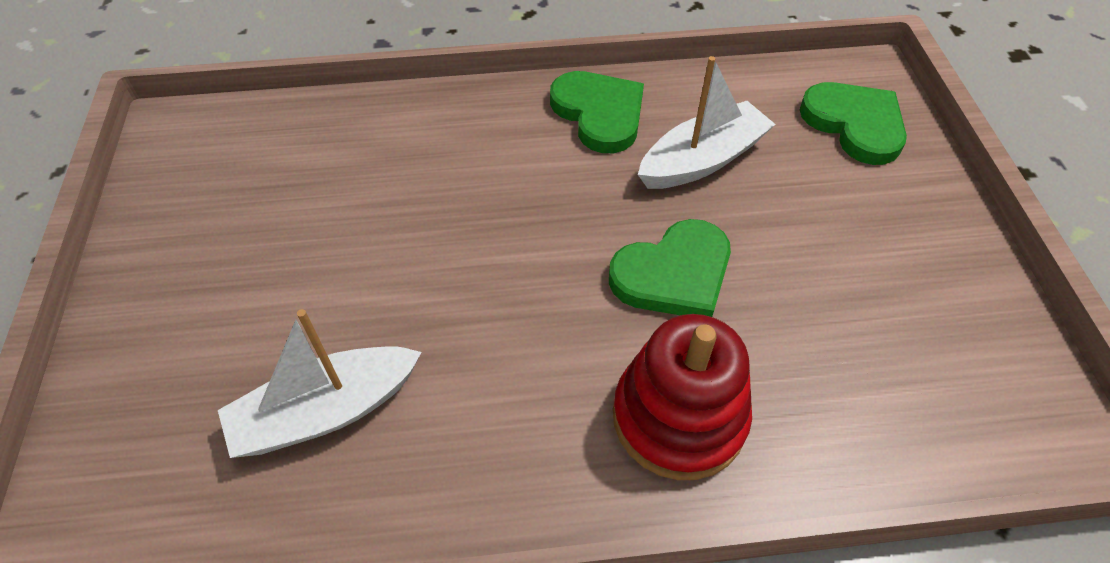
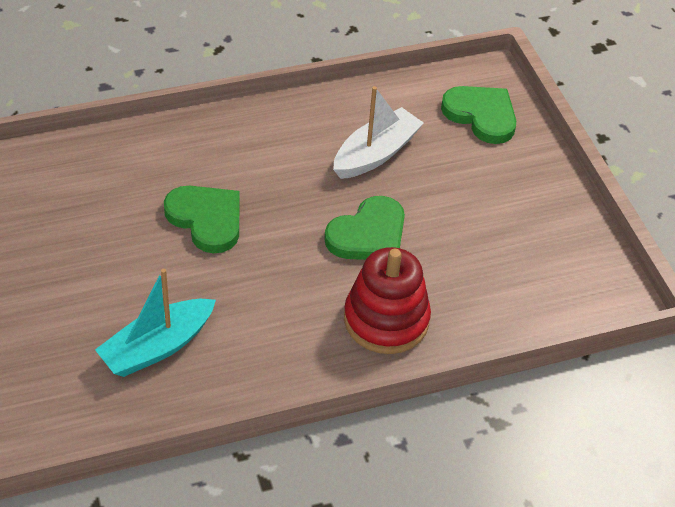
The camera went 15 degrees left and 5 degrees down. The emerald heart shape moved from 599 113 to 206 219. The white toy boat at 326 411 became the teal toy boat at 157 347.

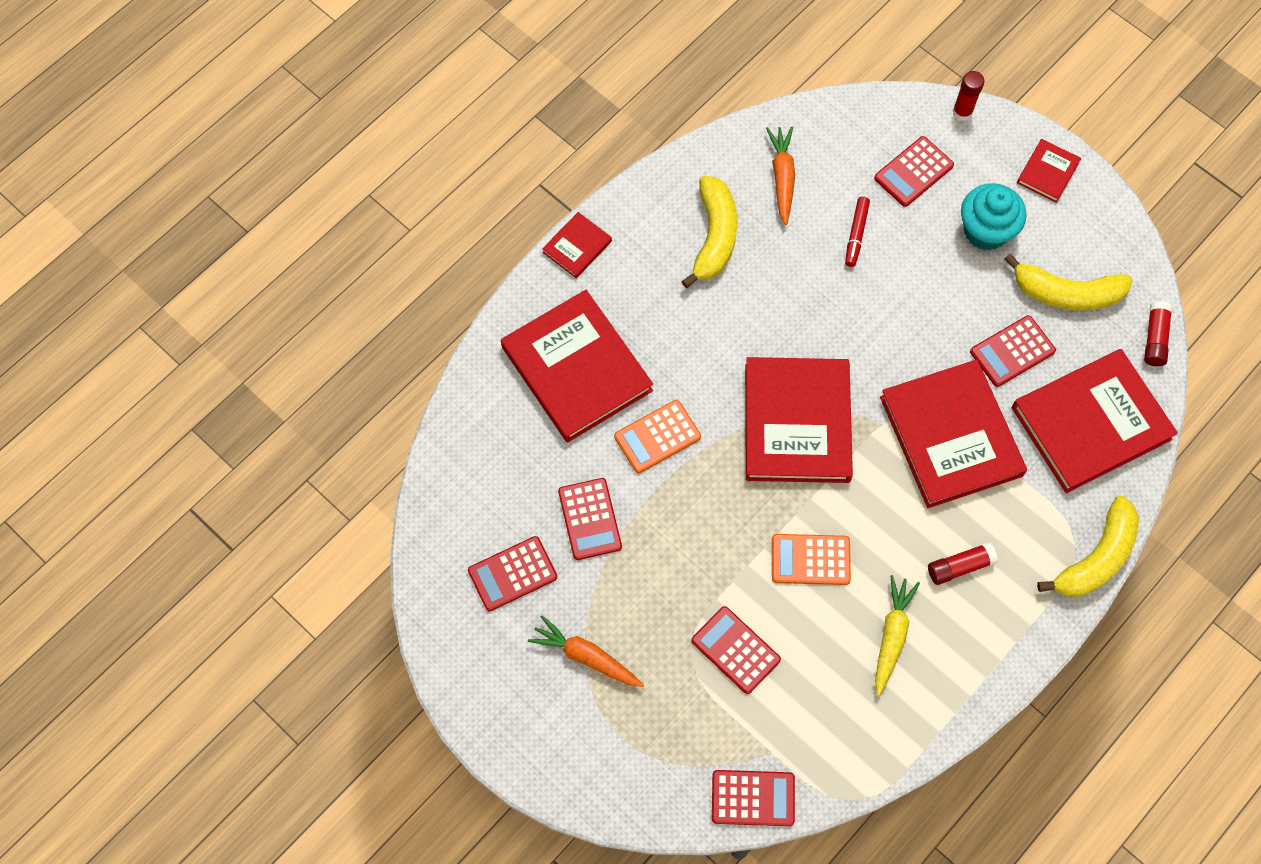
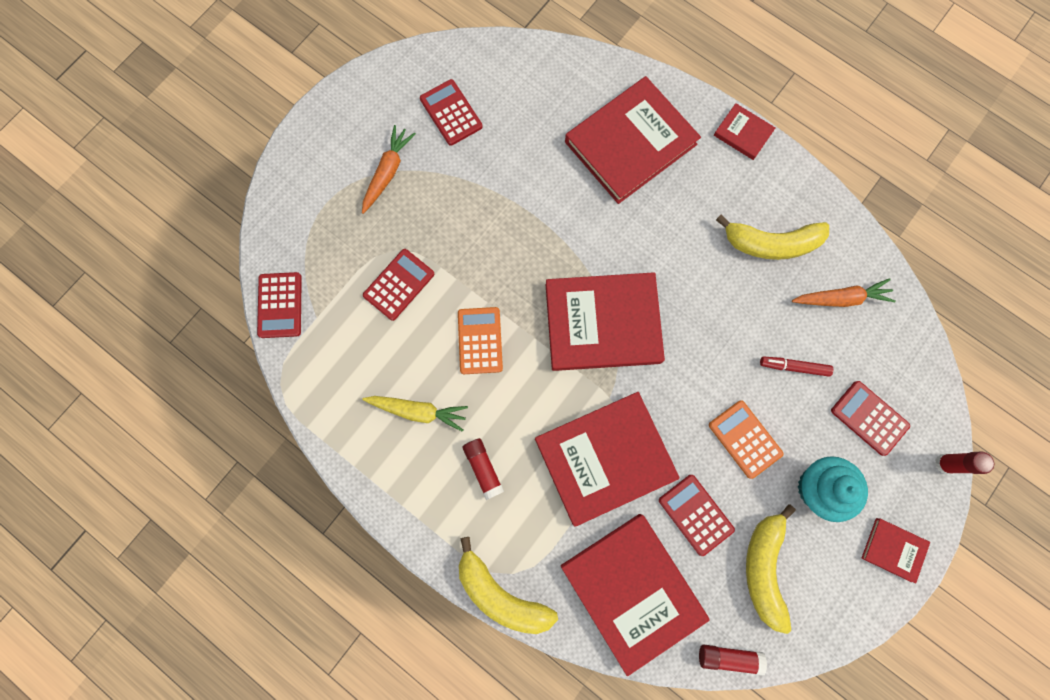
The camera went 85 degrees right and 10 degrees up. The orange-coloured pocket calculator moved from 657 437 to 745 439. The red pocket calculator at 589 519 disappeared.

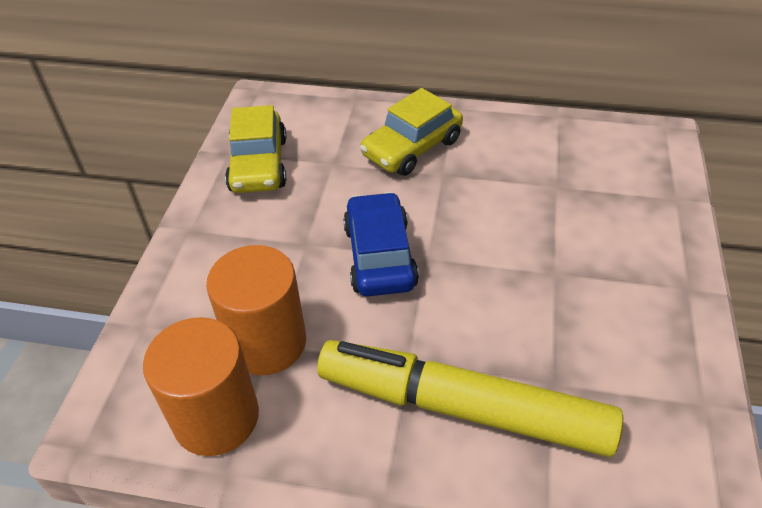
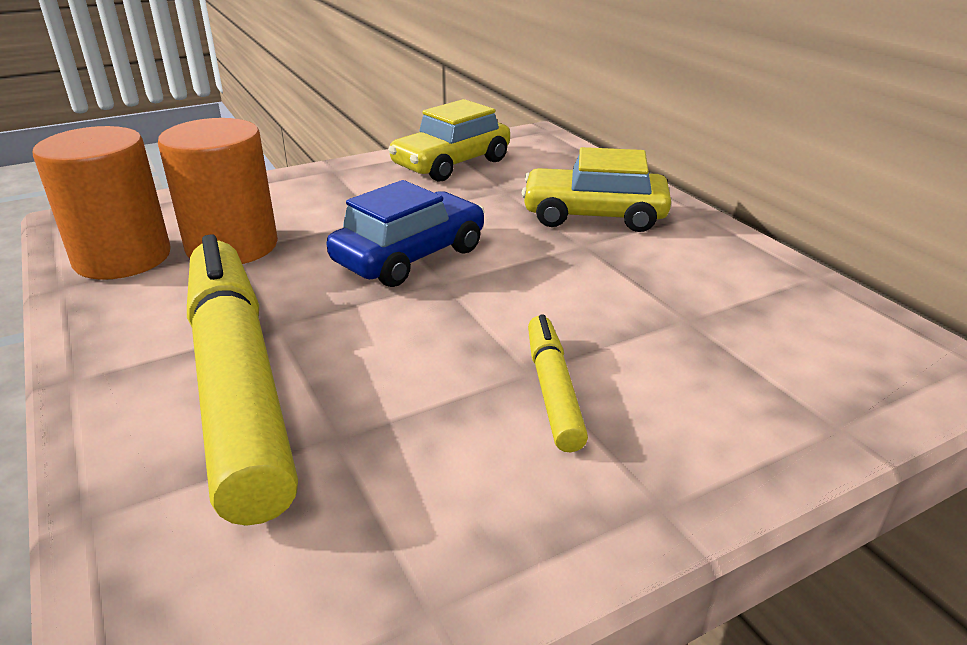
The camera went 50 degrees right and 15 degrees down. The bright yellow felt pen at 553 390 appeared.

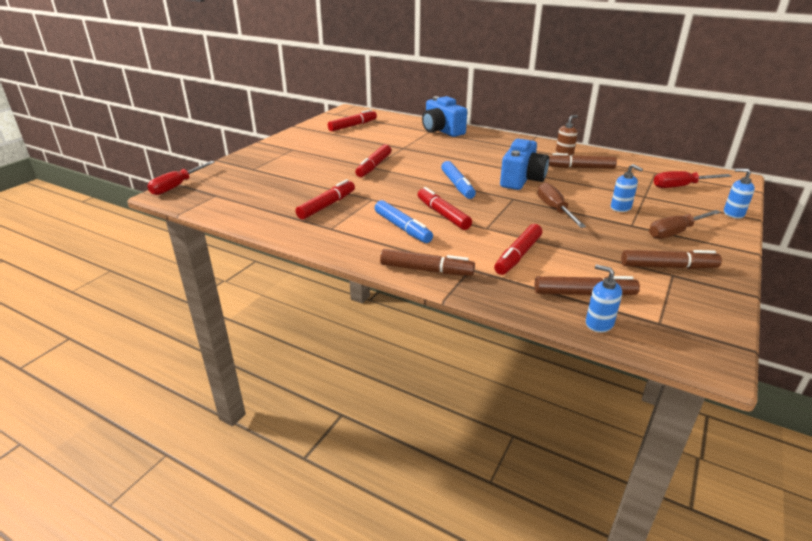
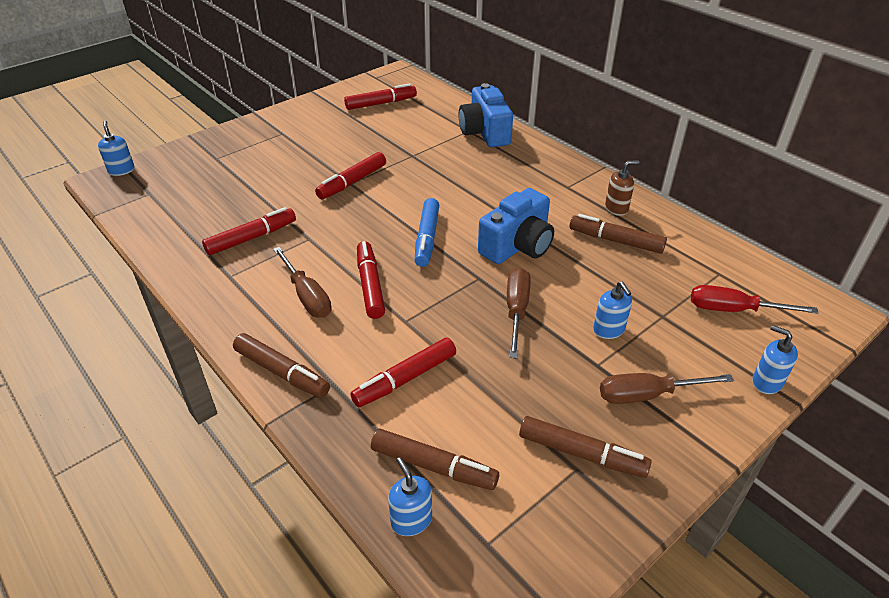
The camera went 20 degrees right and 10 degrees up. The red screwdriver at 177 186 was replaced by the blue soap pump at 121 170. The blue felt pen at 402 228 was replaced by the russet screwdriver at 307 296.

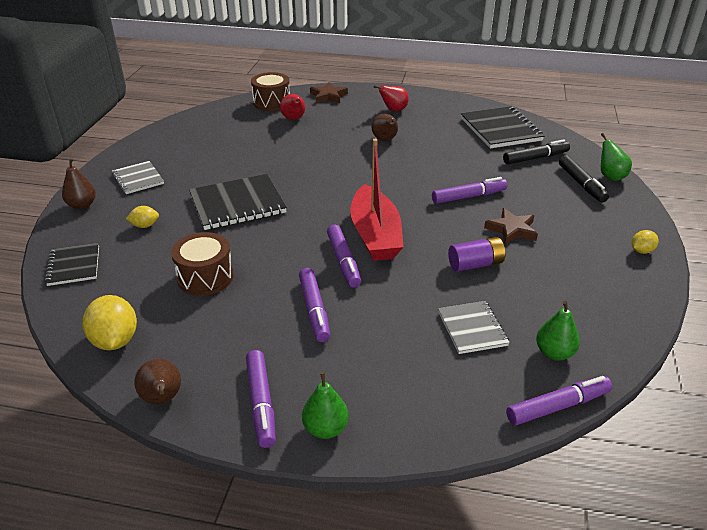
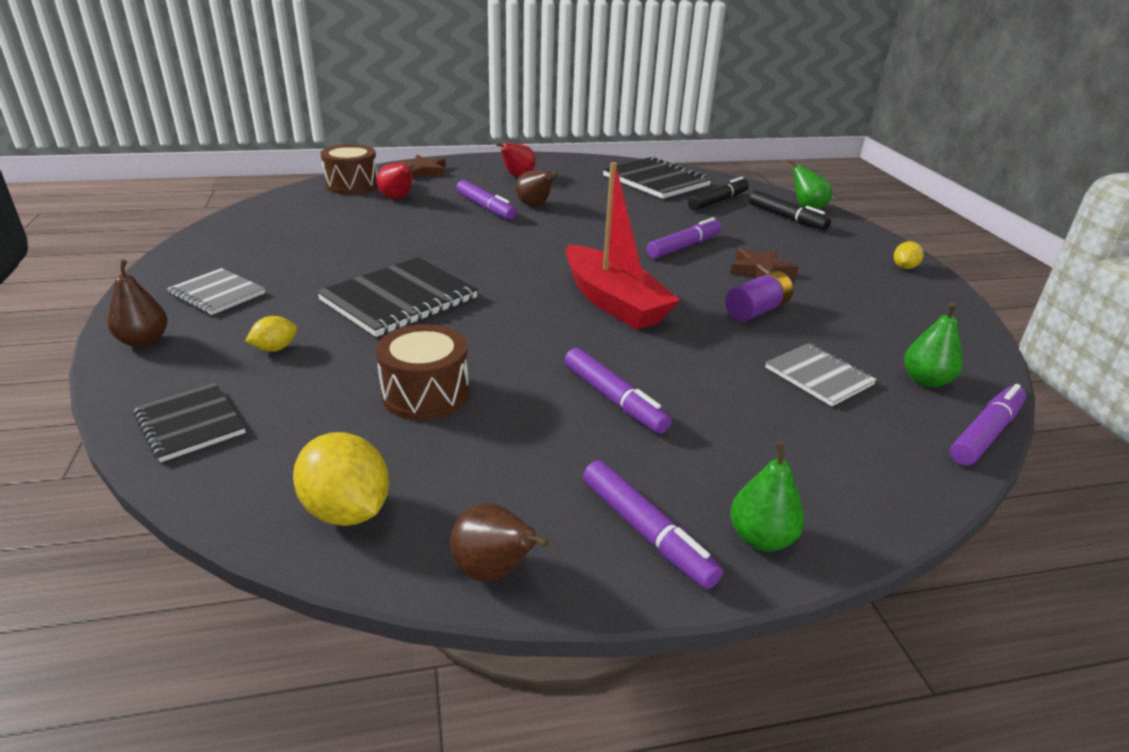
The camera went 25 degrees left and 5 degrees down. The violet felt pen moved from 343 261 to 486 207.

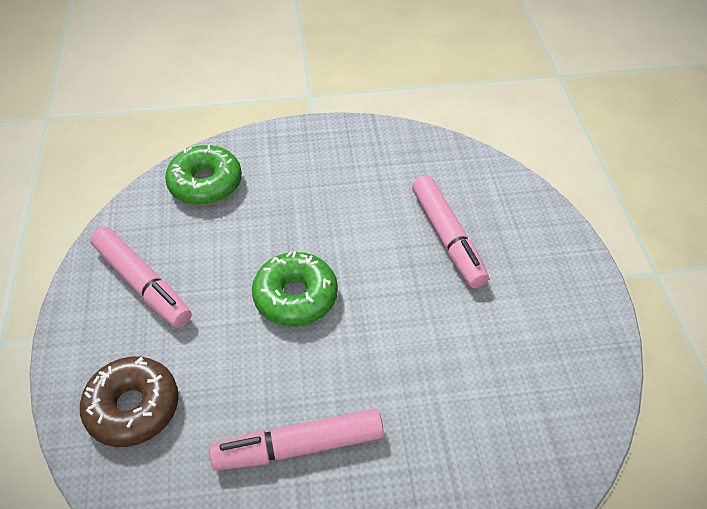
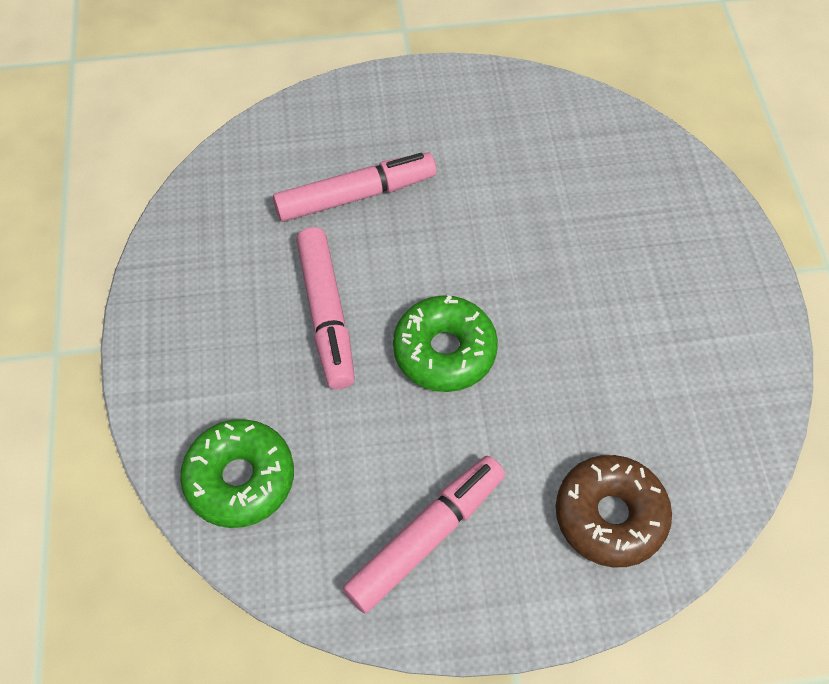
The camera went 90 degrees left and 10 degrees up. The rose-pink felt pen moved from 299 447 to 326 314.

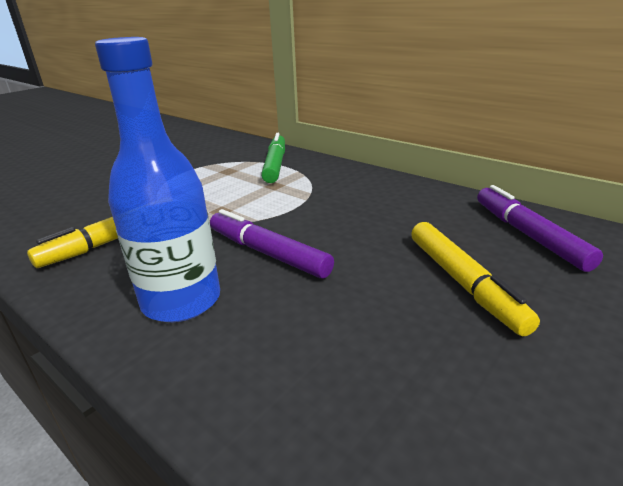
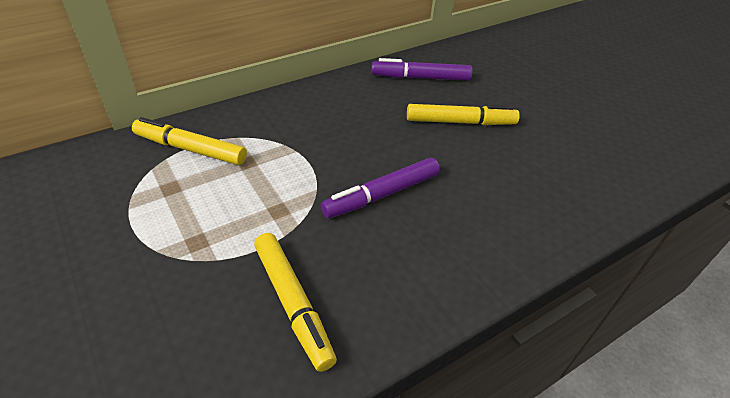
The camera went 75 degrees left and 15 degrees up. The blue bottle at 181 301 disappeared. The emerald felt pen at 275 165 became the bright yellow felt pen at 191 149.

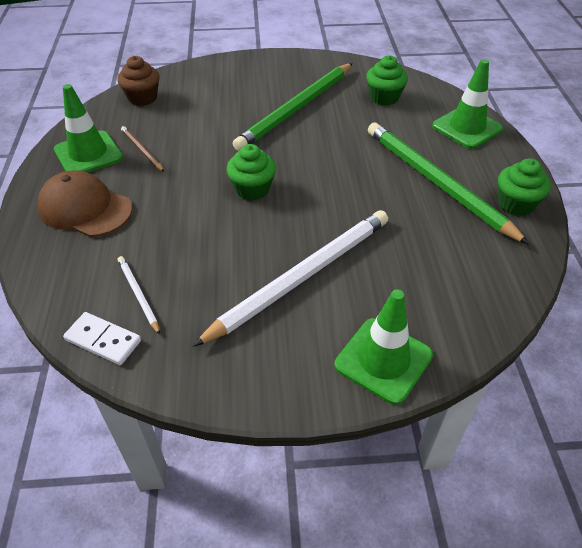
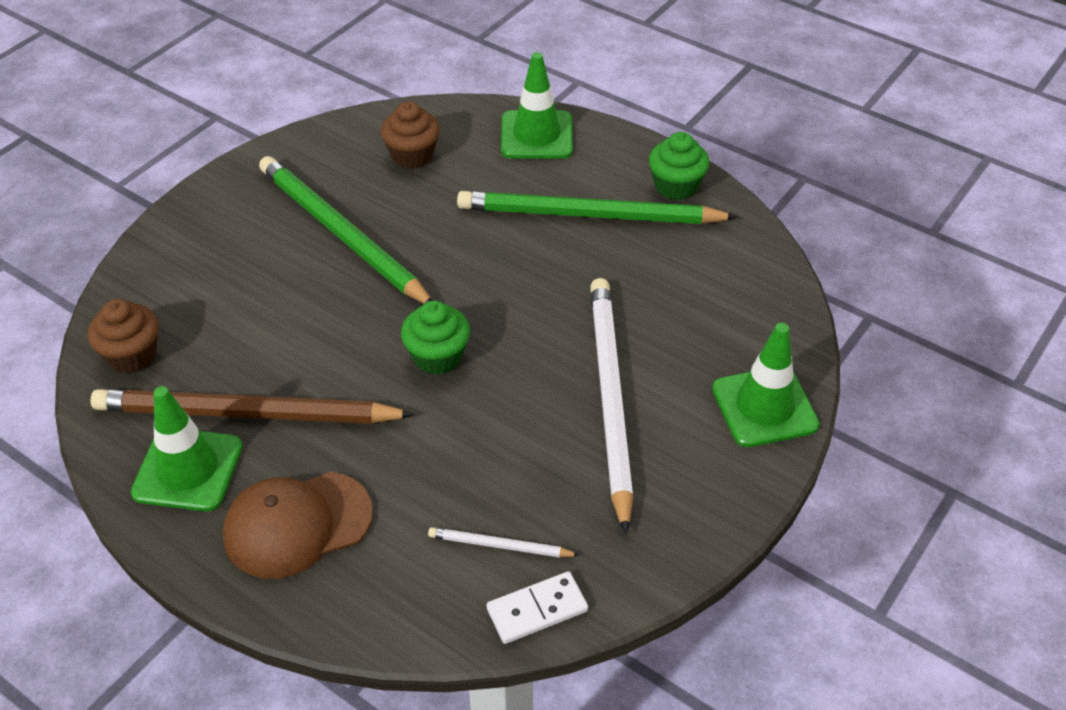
The camera went 50 degrees left and 0 degrees up. The emerald cupcake at 384 97 became the russet cupcake at 412 155. The emerald wooden pencil at 296 109 turned 150 degrees clockwise. The russet wooden pencil at 142 150 changed to 2.30 times the size.

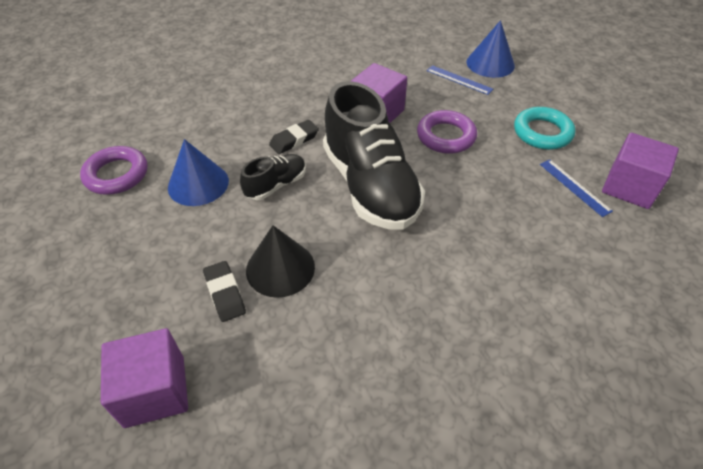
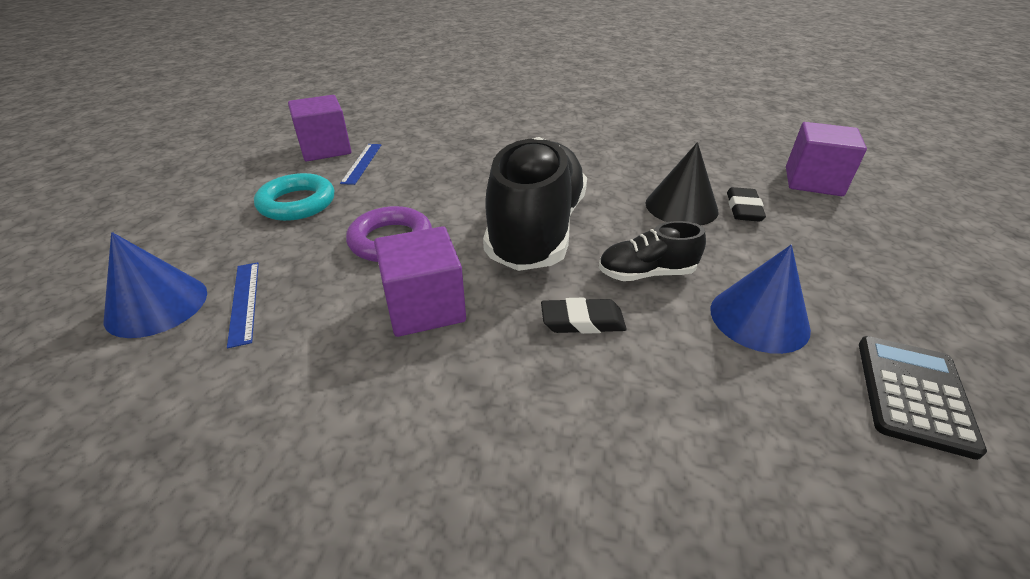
The camera went 145 degrees left and 10 degrees down. The violet torus at 116 174 was replaced by the black pocket calculator at 913 394.

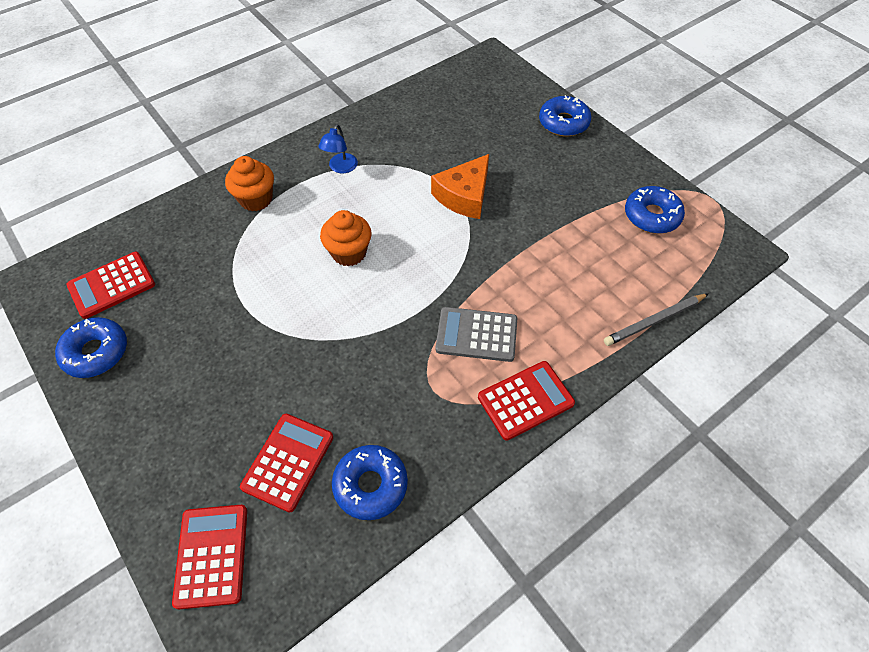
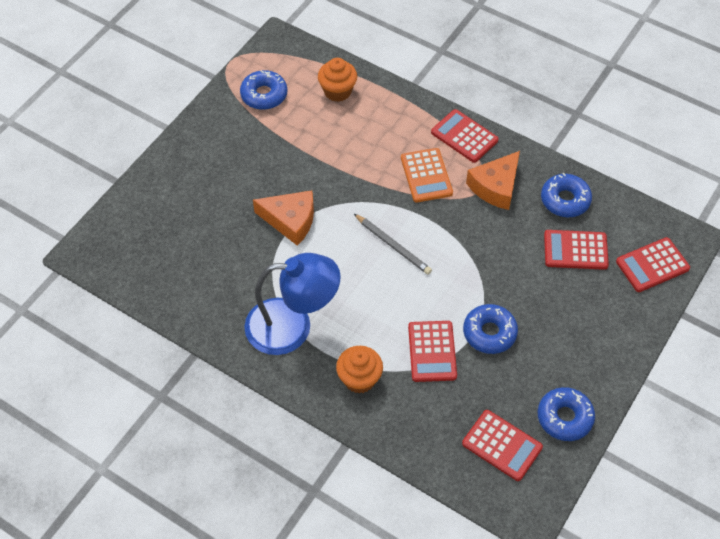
The camera went 110 degrees left and 0 degrees up. The blue donut moved from 563 123 to 489 333. The blue reading lamp at 341 168 changed to 2.30 times the size. The orange-coloured cupcake moved from 349 253 to 337 91. The gray wooden pencil moved from 654 321 to 393 245. The gray pocket calculator at 476 335 became the orange-coloured pocket calculator at 426 175. The orange-coloured piece of cheese at 495 187 appeared. The red pocket calculator at 432 351 appeared.

